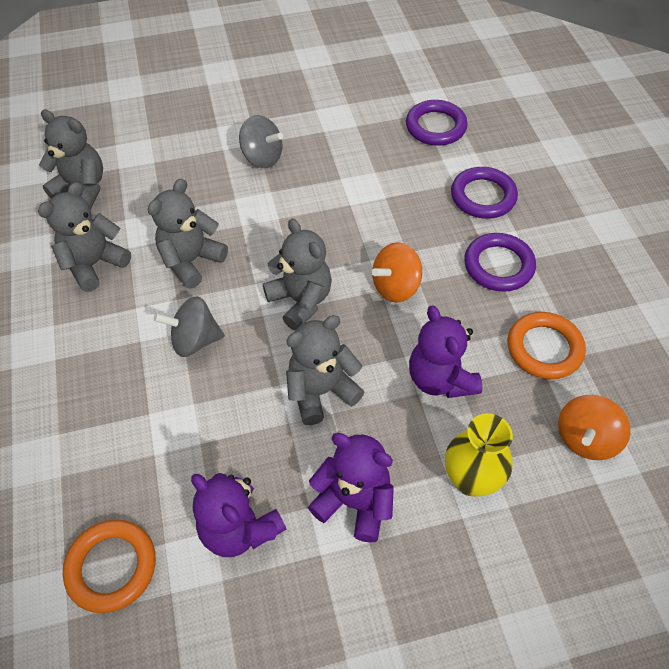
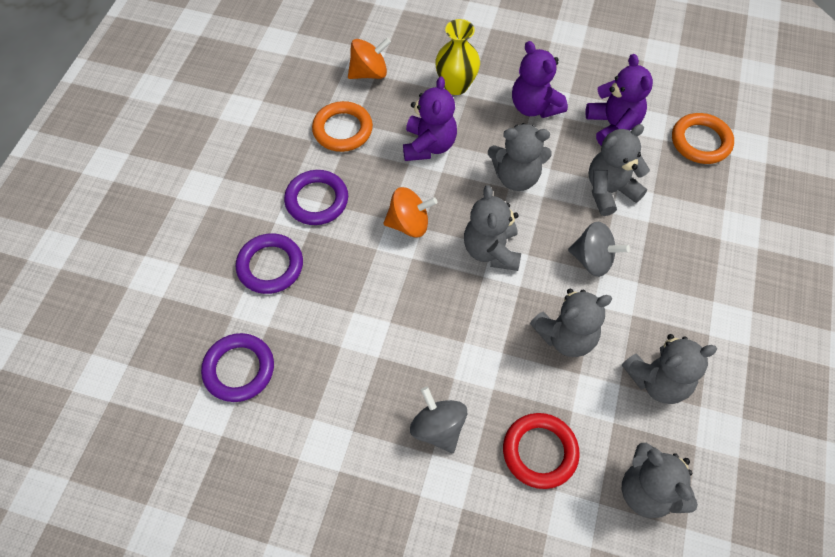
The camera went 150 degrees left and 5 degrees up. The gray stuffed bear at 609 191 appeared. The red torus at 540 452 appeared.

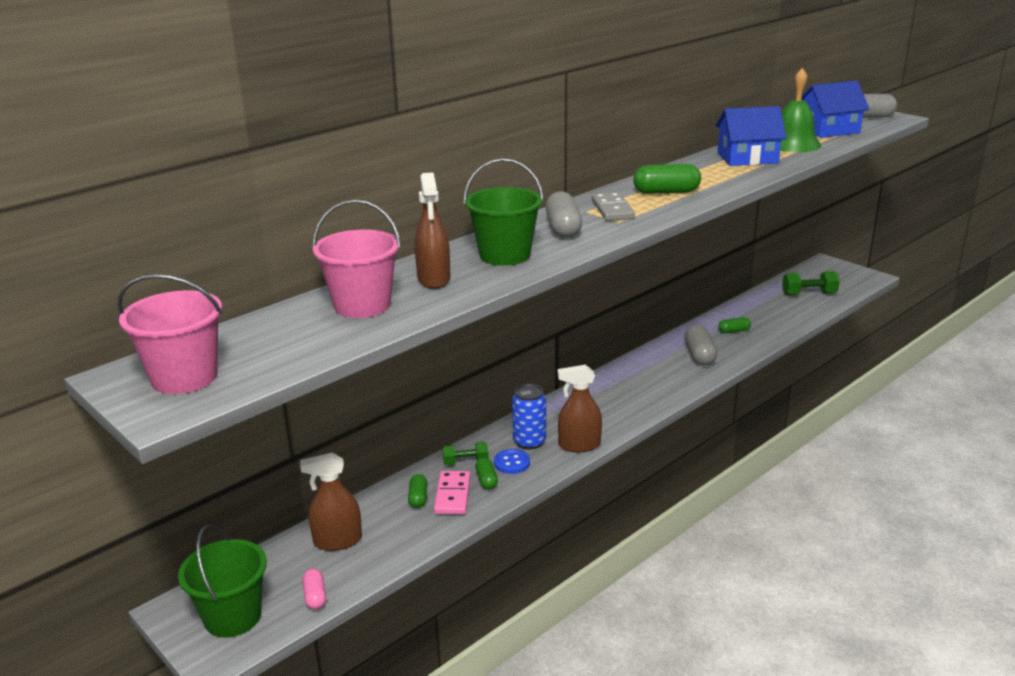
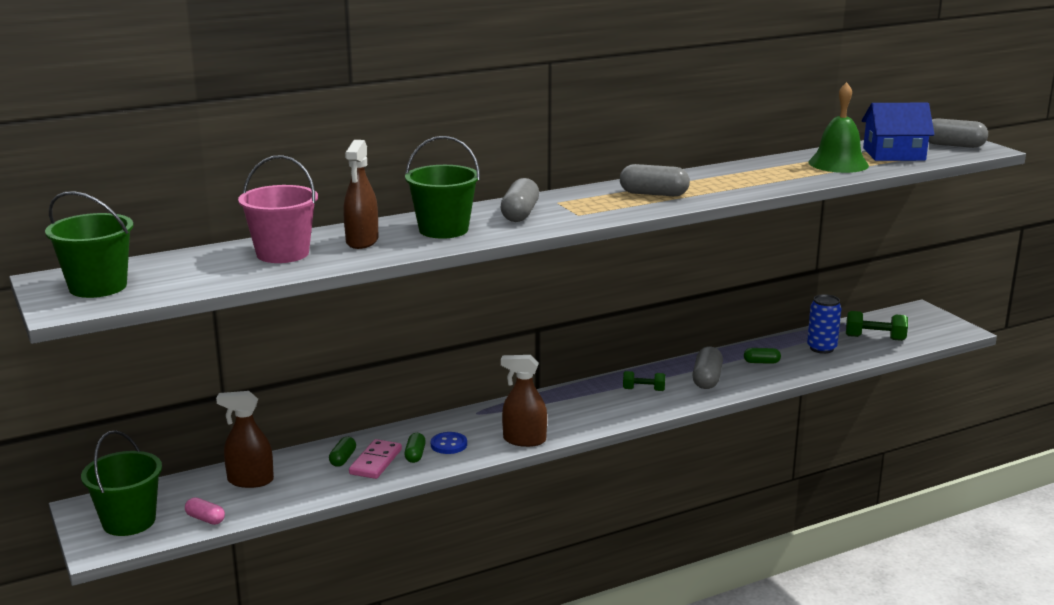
The camera went 15 degrees right and 5 degrees down. The blue cottage at 747 158 disappeared. The emerald pill at 666 192 became the gray pill at 654 194. The gray domino at 612 210 disappeared. The rose-pink bucket at 184 377 became the emerald bucket at 98 287. The blue tin moved from 529 442 to 821 348. The emerald dumbbell moved from 465 462 to 643 390. The rose-pink pill at 315 596 turned 60 degrees counterclockwise.

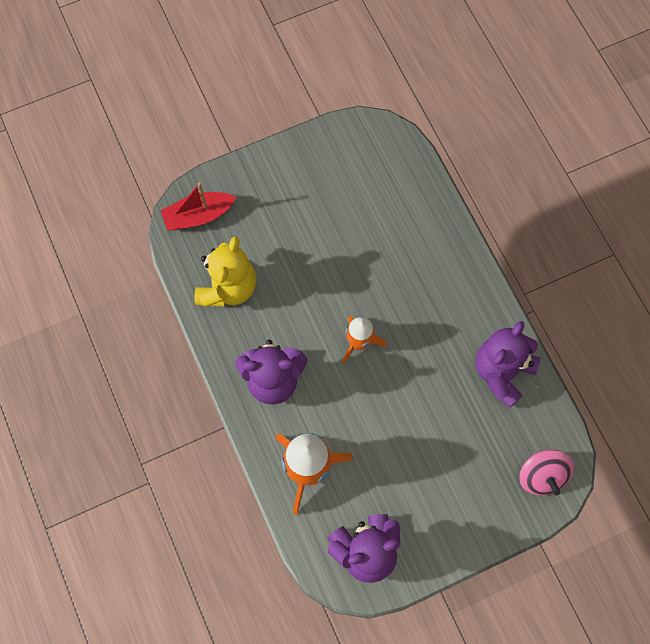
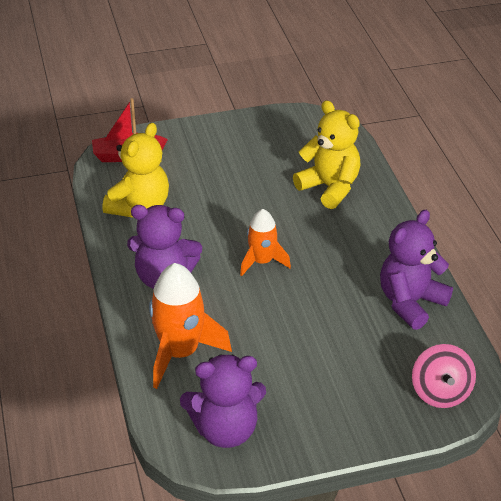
The camera went 10 degrees right and 30 degrees down. The bright yellow stuffed bear at 329 188 appeared.

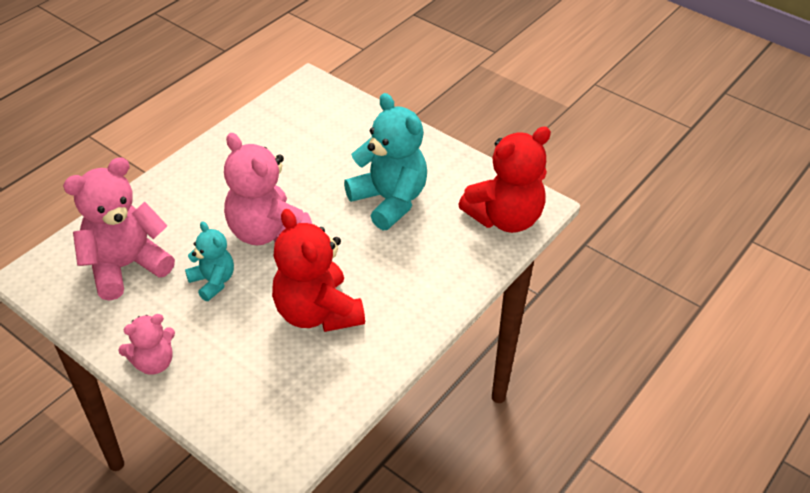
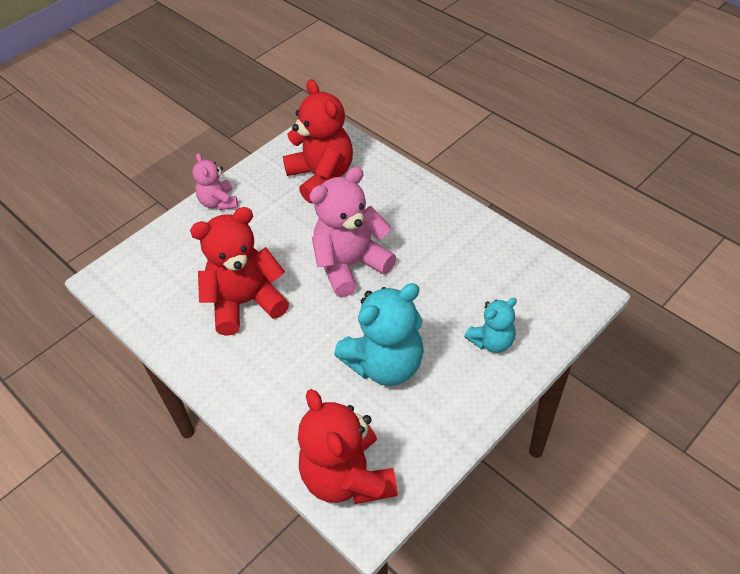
The camera went 100 degrees right and 5 degrees up. The rose-pink stuffed bear at 126 266 became the red stuffed bear at 321 177. The teal stuffed bear moved from 213 282 to 492 341.

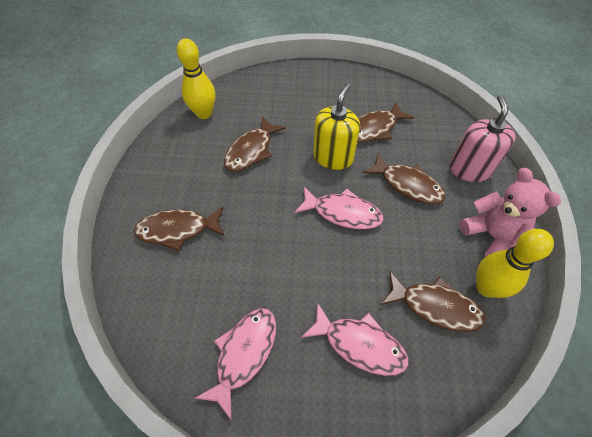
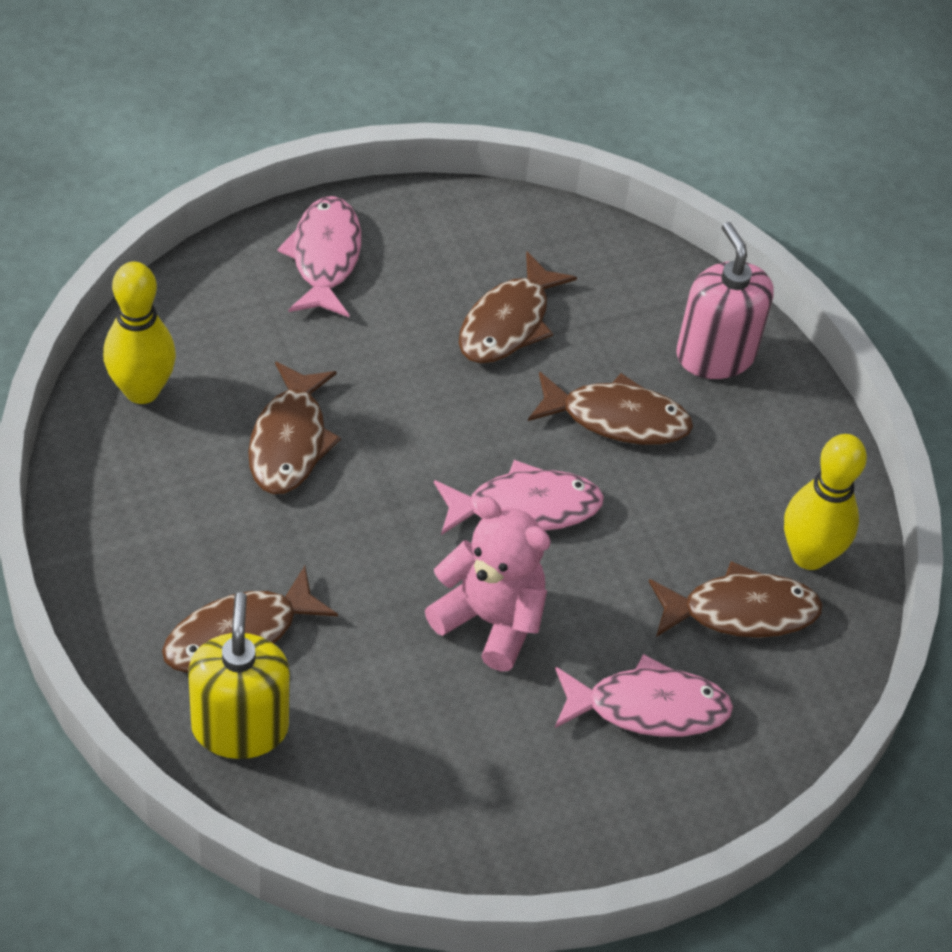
The camera went 30 degrees left and 5 degrees down. The bright yellow soap pump moved from 333 157 to 240 727. The rose-pink stuffed bear moved from 491 236 to 490 620. The rose-pink fish figure moved from 244 354 to 325 257.

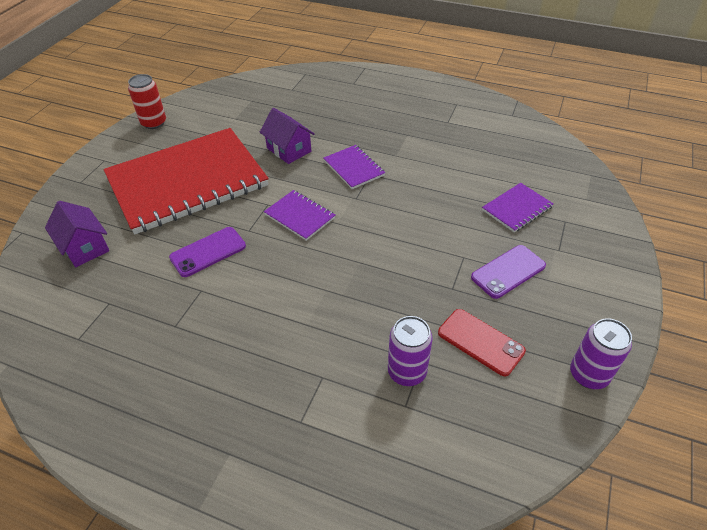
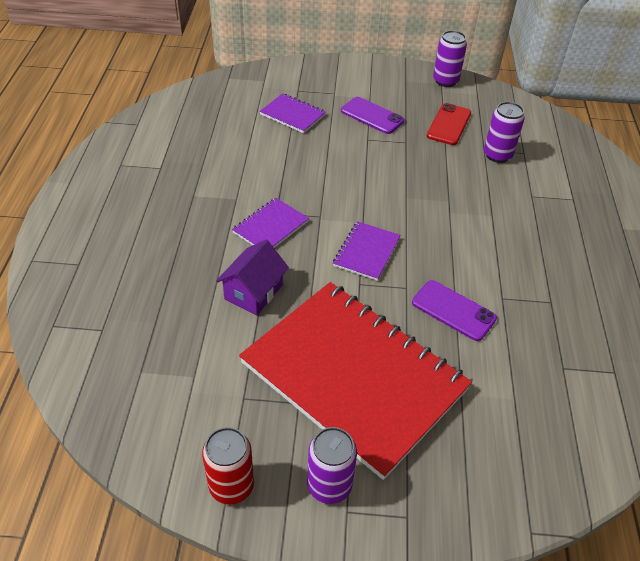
The camera went 110 degrees left and 0 degrees up. The violet cottage at 85 247 disappeared. The violet tin at 329 485 appeared.

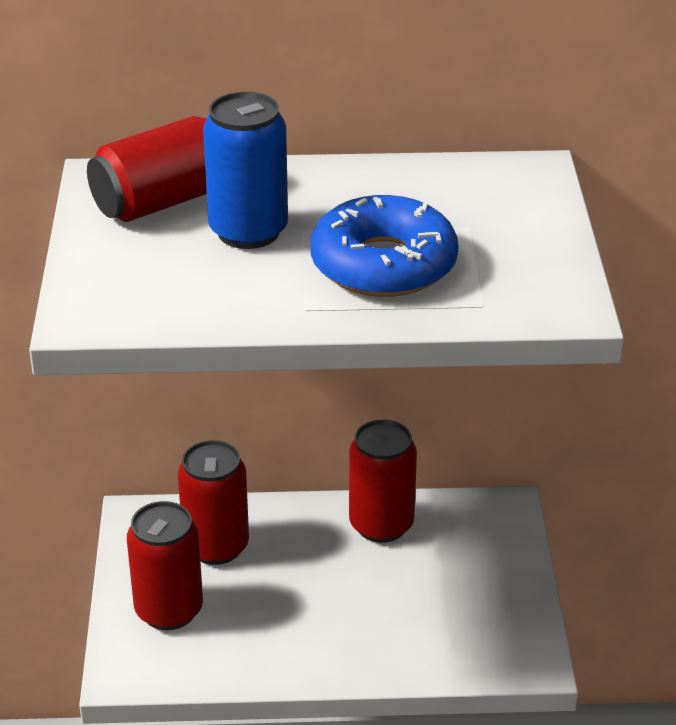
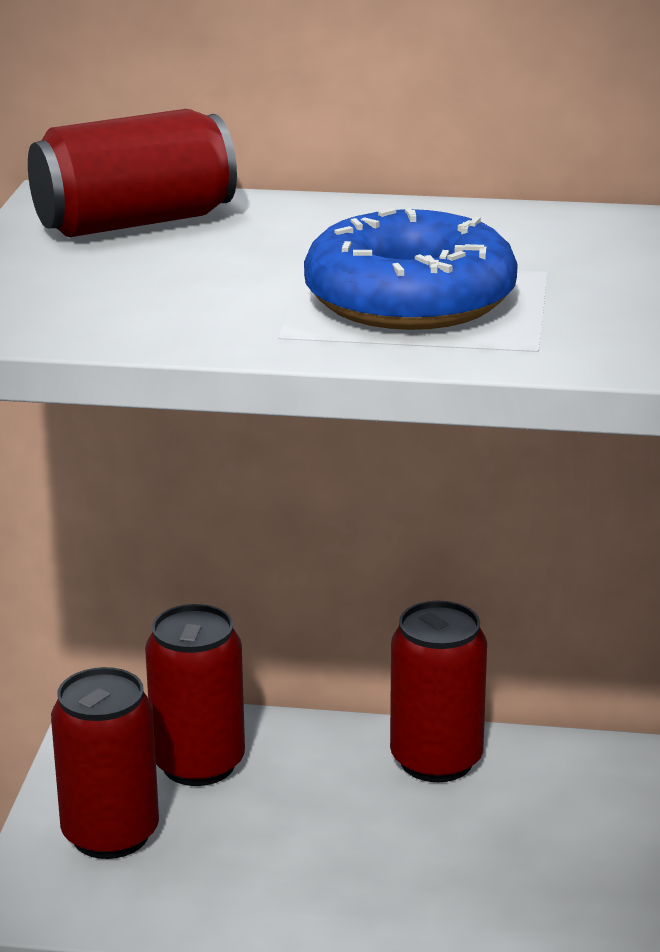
The camera went 10 degrees right and 10 degrees down. The blue tin at 248 231 disappeared.

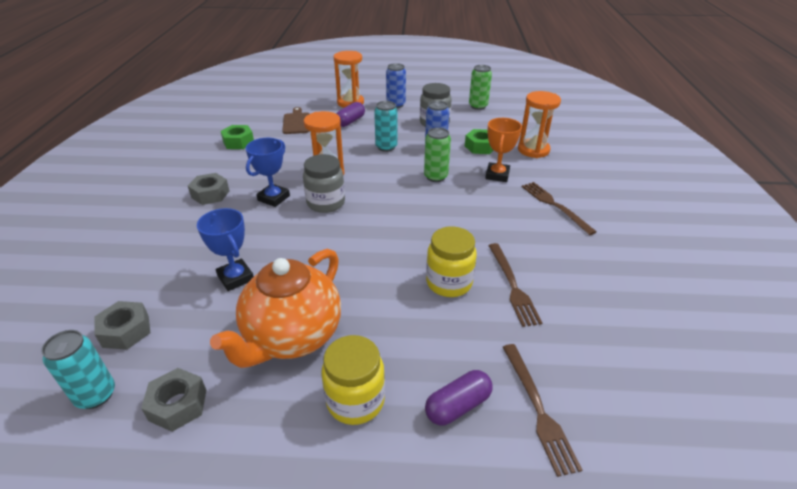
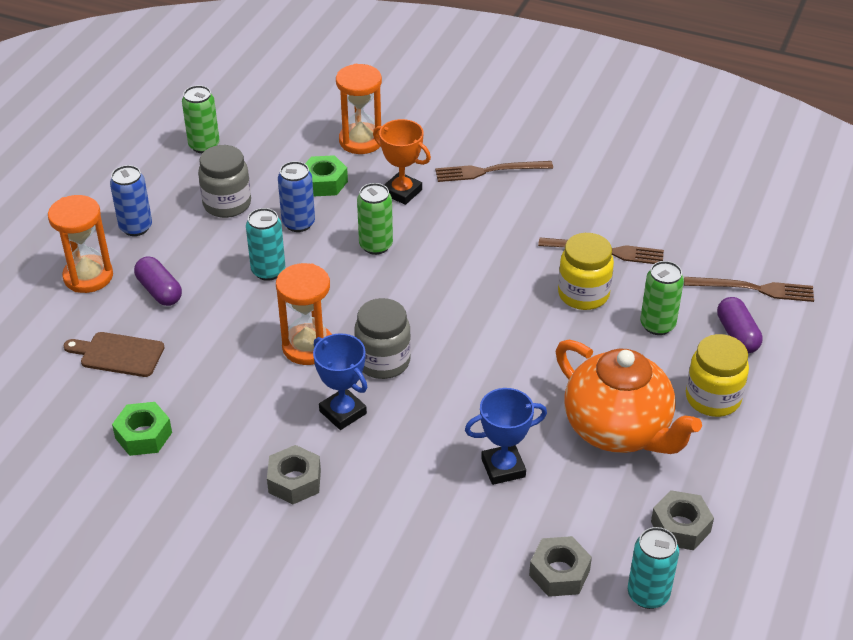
The camera went 70 degrees left and 5 degrees up. The emerald tin at 657 325 appeared.

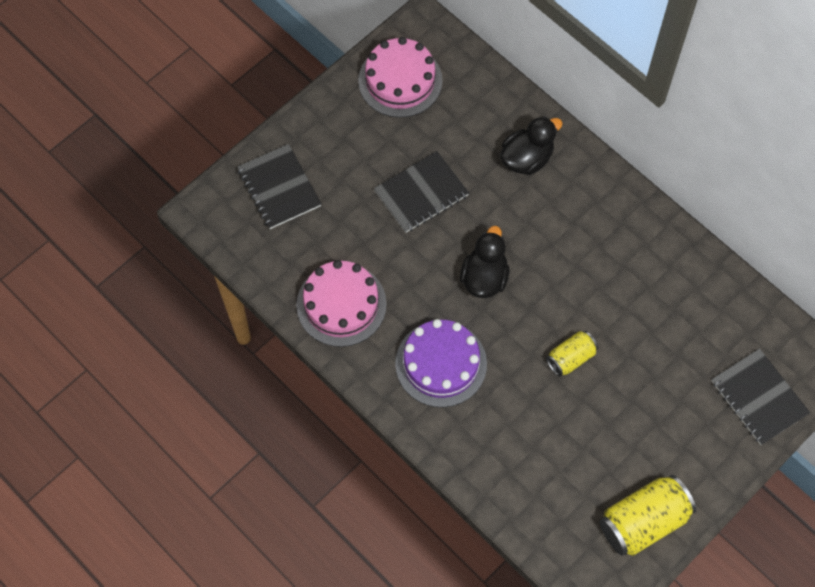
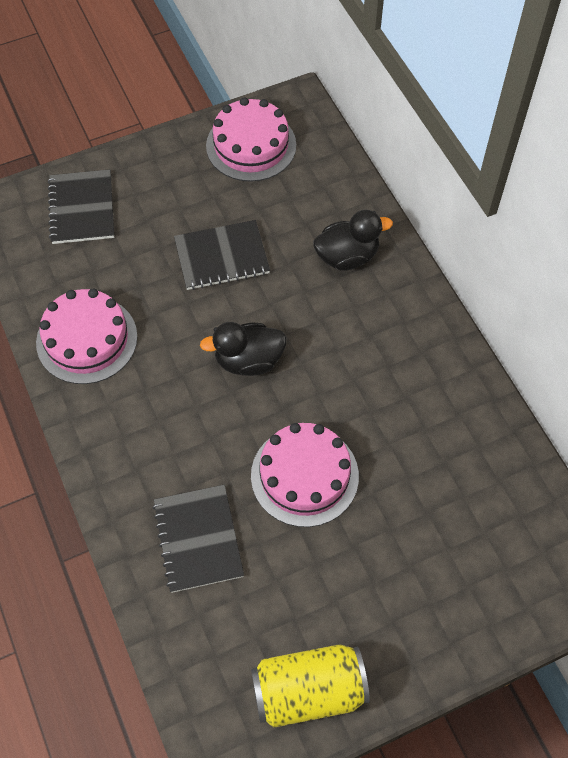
The camera went 20 degrees right and 5 degrees down. The black rubber duck at 484 278 turned 135 degrees counterclockwise. The violet cake at 441 363 disappeared. The bright yellow tin at 570 358 was replaced by the rose-pink cake at 304 475. The black notepad moved from 759 397 to 198 539.

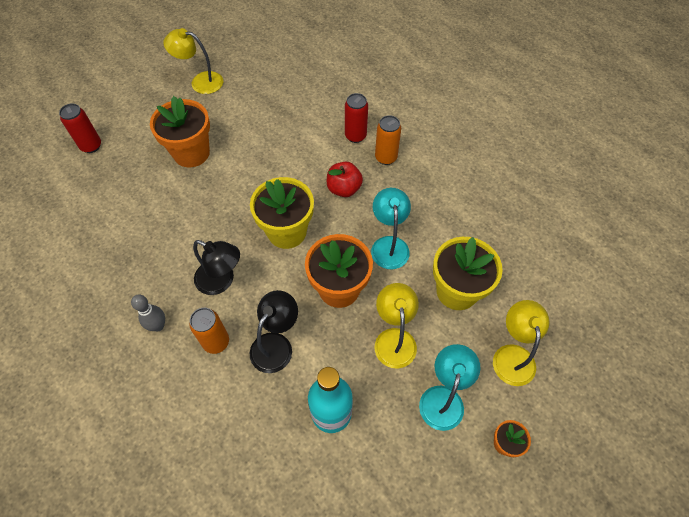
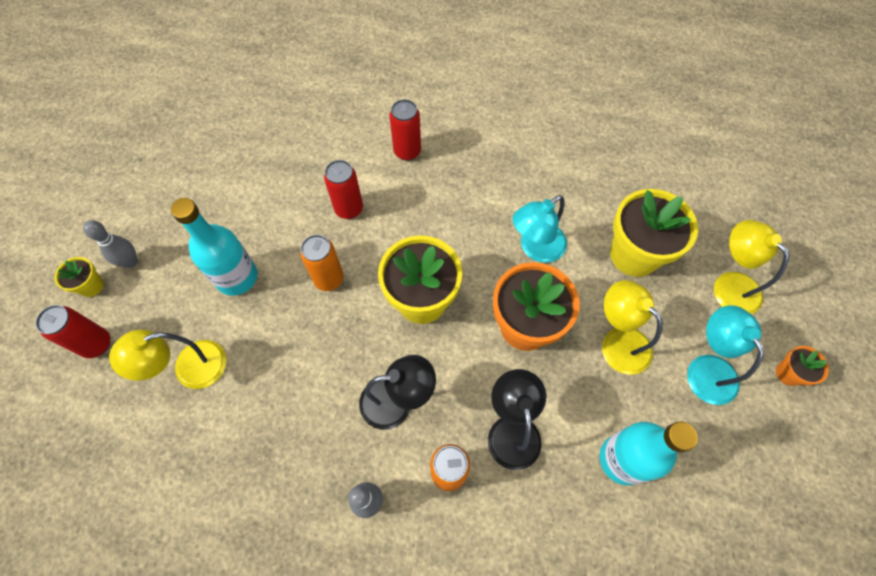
The camera went 35 degrees left and 5 degrees up. The bright yellow reading lamp moved from 200 82 to 189 368. The orange-coloured potted plant at 191 153 was replaced by the teal bottle at 237 277. The orange-coloured tin moved from 386 158 to 329 279. The red apple fruit at 344 189 disappeared. The teal reading lamp at 389 245 turned 90 degrees counterclockwise. The red tin at 349 209 appeared. The gray bowling pin at 130 262 appeared. The bright yellow potted plant at 91 286 appeared.

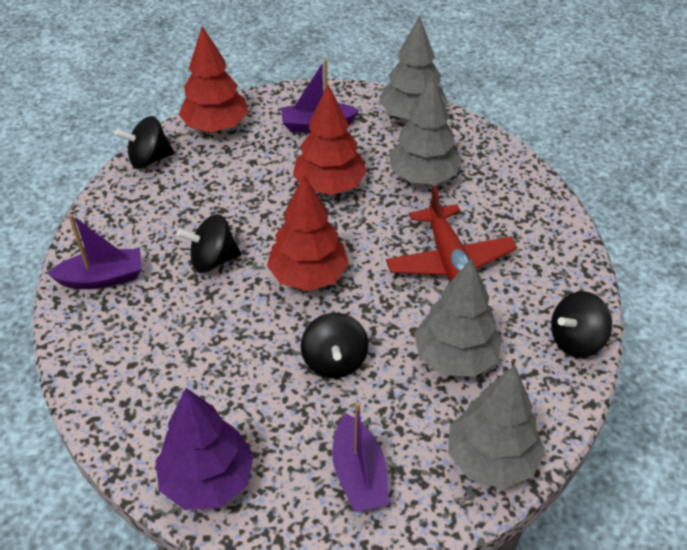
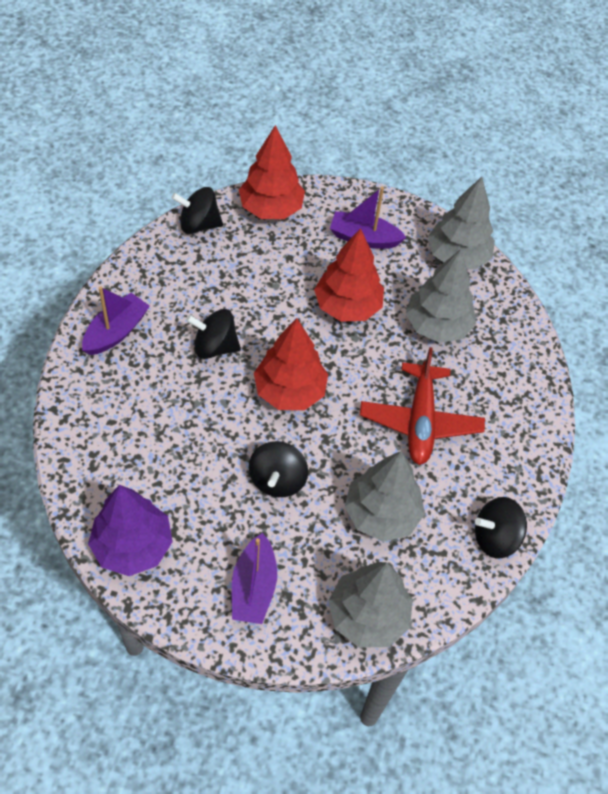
The camera went 15 degrees right and 10 degrees up. The violet toy boat at 102 278 turned 60 degrees counterclockwise.

